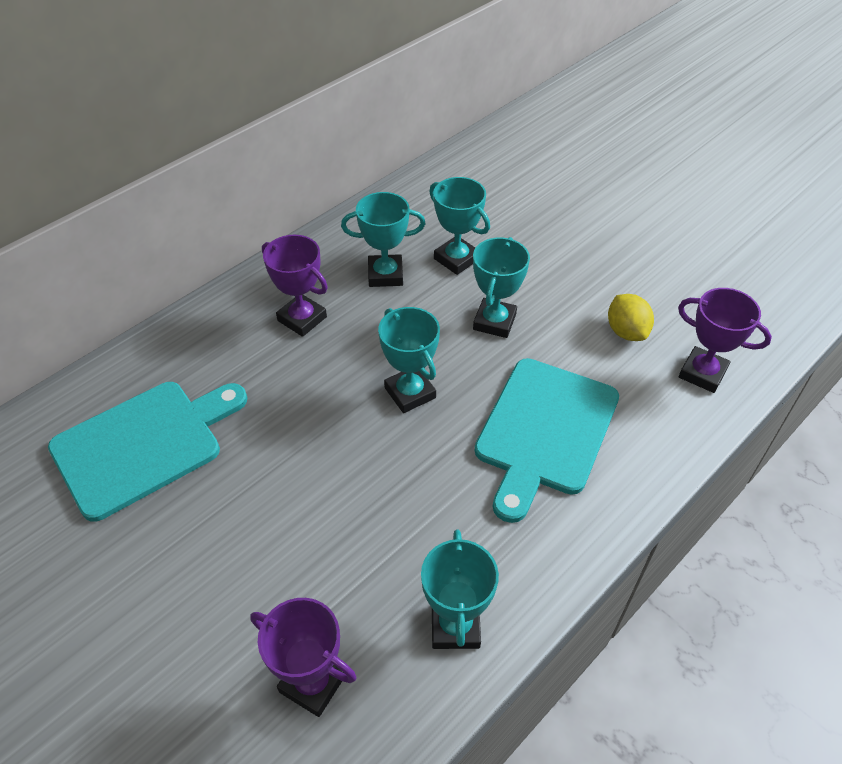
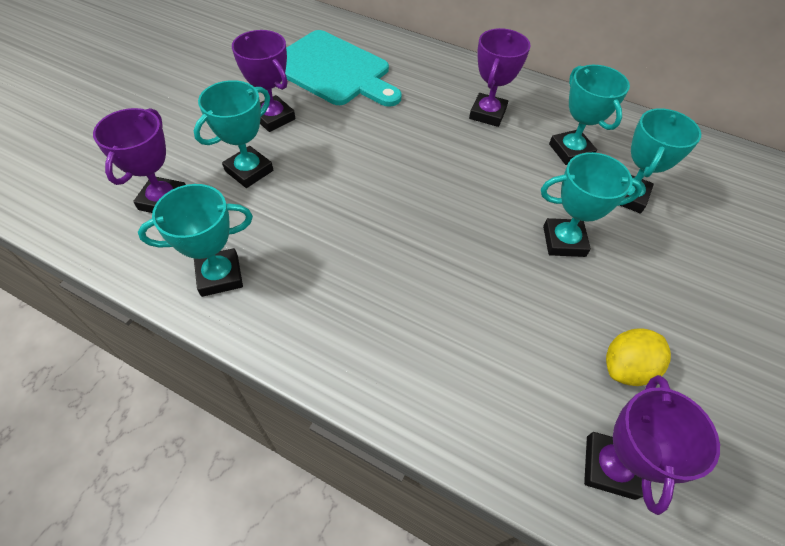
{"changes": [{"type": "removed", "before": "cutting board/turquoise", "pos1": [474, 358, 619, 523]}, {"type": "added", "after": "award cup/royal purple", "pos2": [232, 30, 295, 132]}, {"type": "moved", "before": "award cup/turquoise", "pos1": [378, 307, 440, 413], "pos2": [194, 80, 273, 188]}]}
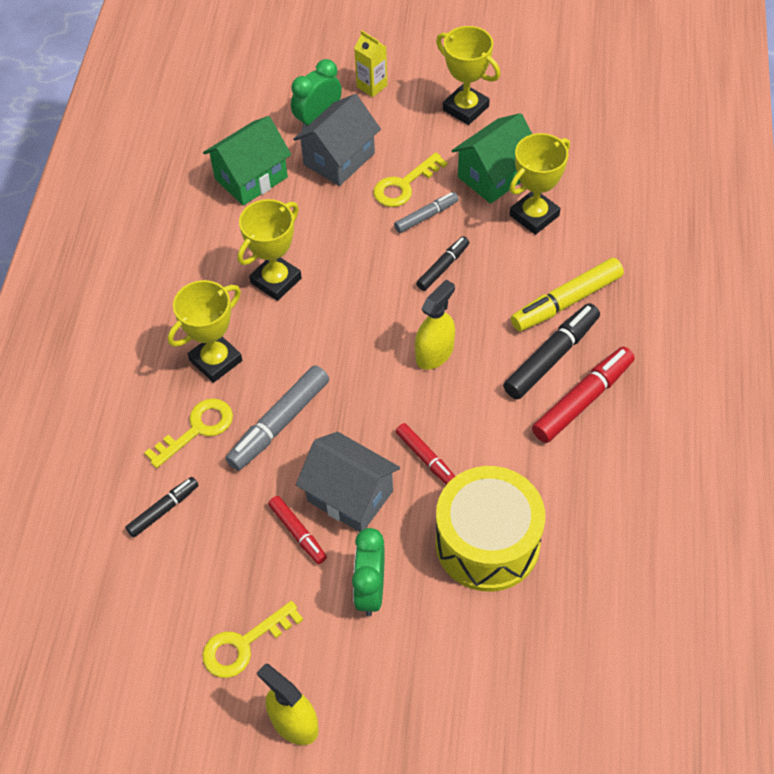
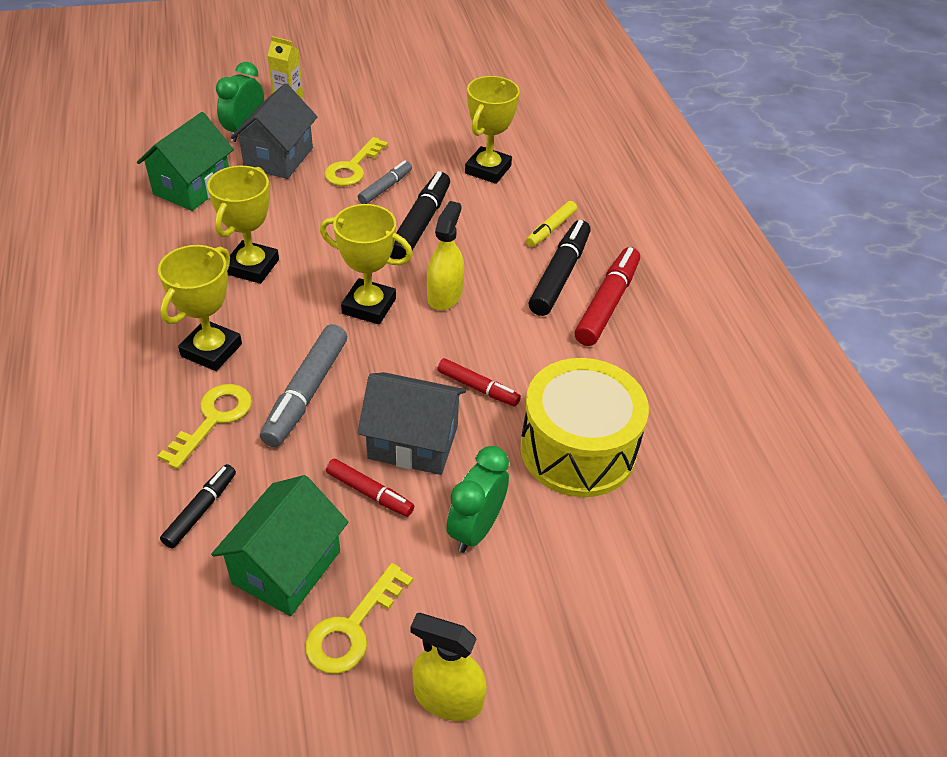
{"changes": [{"type": "moved", "before": "award cup/bright yellow", "pos1": [436, 26, 500, 125], "pos2": [320, 204, 413, 325]}, {"type": "moved", "before": "cottage/leaf-green", "pos1": [452, 113, 532, 204], "pos2": [211, 475, 348, 616]}, {"type": "turned", "before": "clock/leaf-green", "pos1": [352, 528, 385, 616], "pos2": [446, 446, 509, 553], "turn": 45}, {"type": "resized", "before": "felt pen/ebony", "pos1": [416, 236, 469, 291], "pos2": [390, 171, 450, 259], "scale": 1.68}, {"type": "resized", "before": "felt pen/bright yellow", "pos1": [511, 258, 624, 331], "pos2": [526, 201, 577, 247], "scale": 0.59}]}
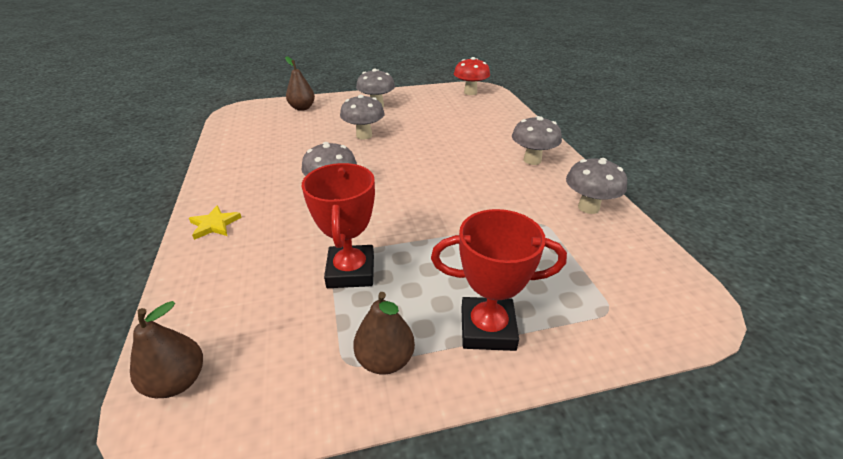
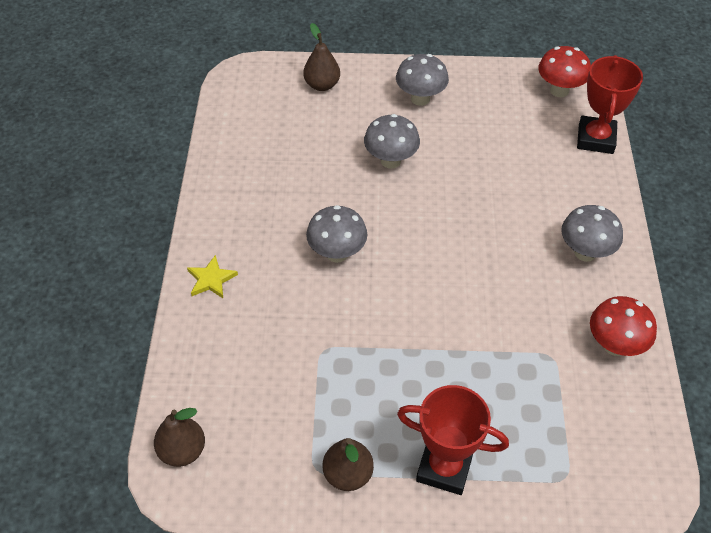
{"changes": [{"type": "moved", "before": "award cup/crimson", "pos1": [302, 163, 375, 288], "pos2": [577, 55, 643, 154]}, {"type": "recoloured", "before": "fungus/gray", "after": "fungus/crimson", "pos1": [566, 158, 627, 214], "pos2": [590, 296, 657, 356]}]}
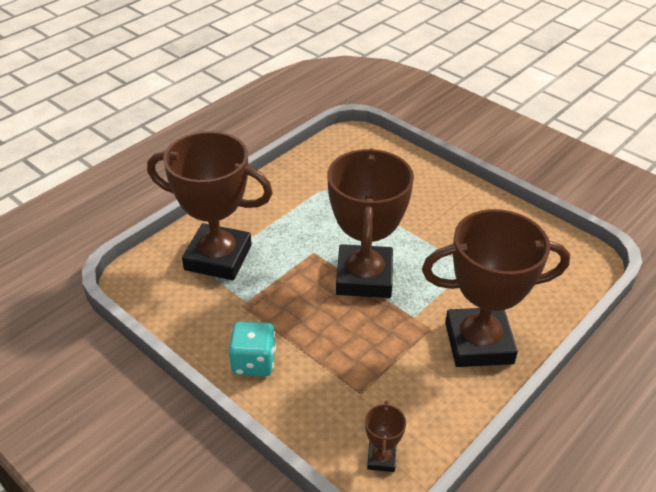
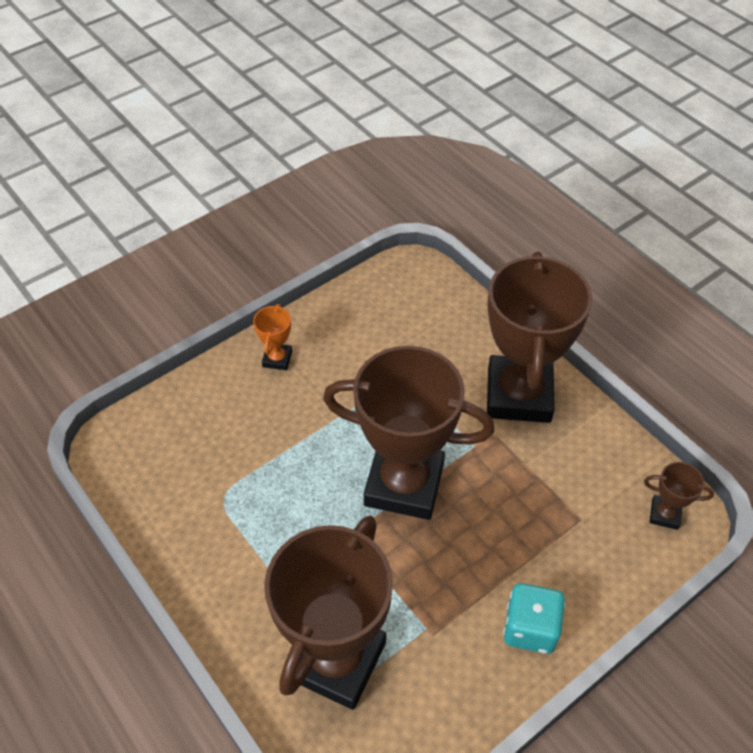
{"changes": [{"type": "added", "after": "award cup/orange", "pos2": [253, 304, 292, 370]}]}
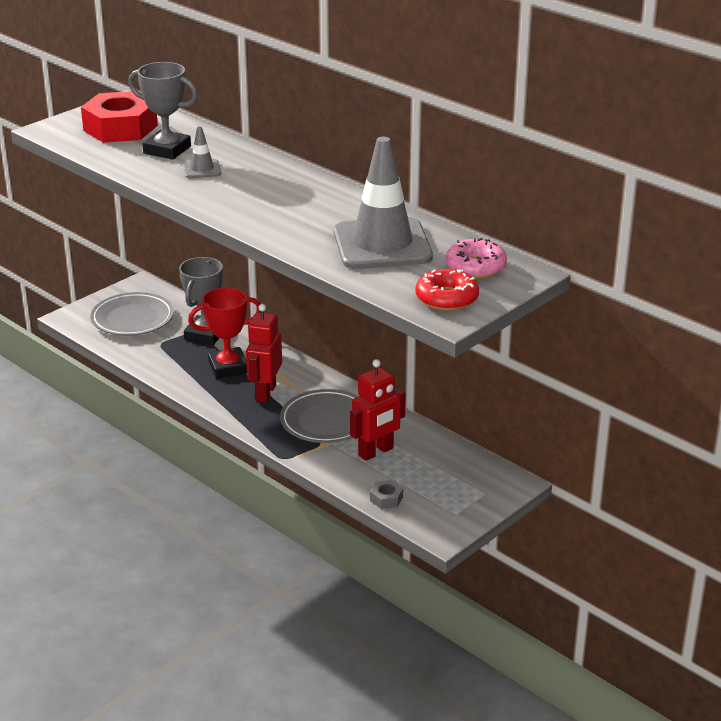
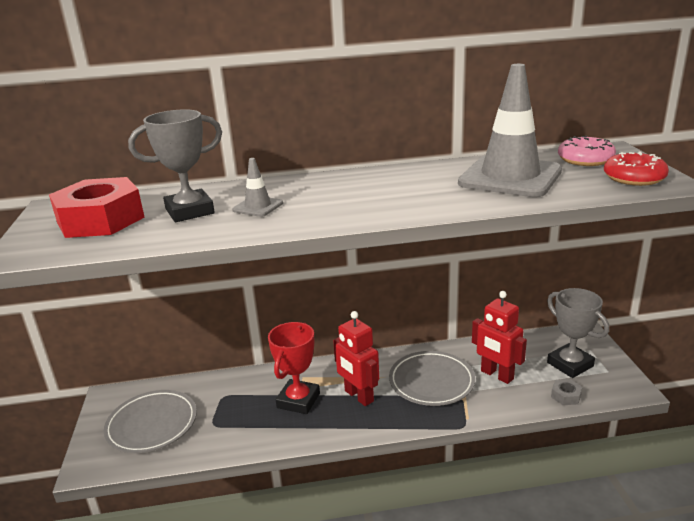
{"changes": [{"type": "moved", "before": "award cup/gray", "pos1": [179, 257, 223, 345], "pos2": [547, 288, 609, 378]}, {"type": "turned", "before": "robot/crimson", "pos1": [350, 359, 406, 461], "pos2": [472, 291, 527, 384], "turn": 135}]}
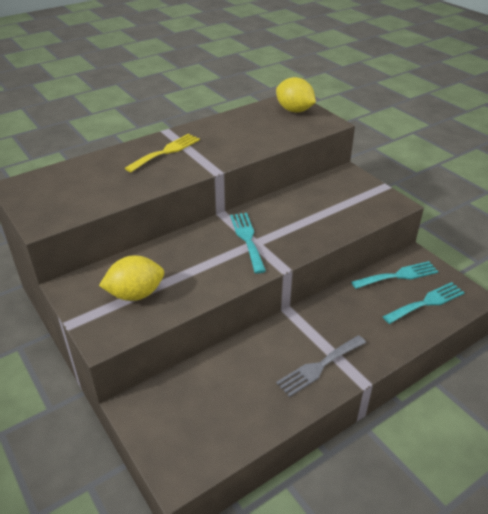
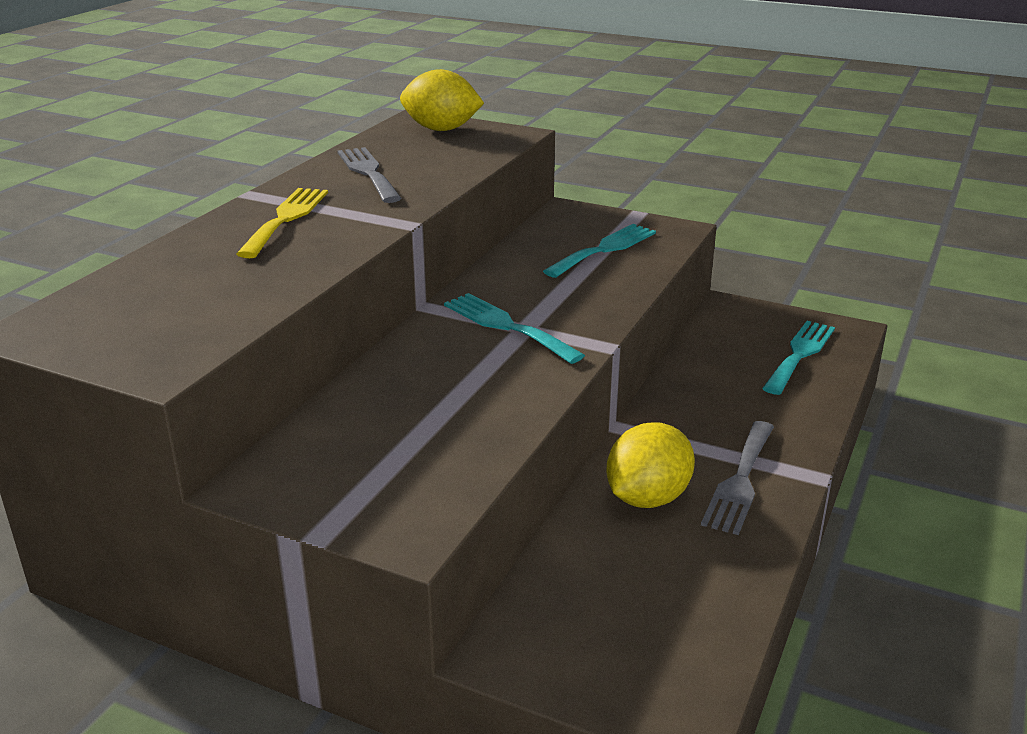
{"changes": [{"type": "added", "after": "dinner fork/gray", "pos2": [337, 147, 402, 203]}, {"type": "moved", "before": "lemon/bright yellow", "pos1": [99, 255, 164, 301], "pos2": [606, 422, 695, 508]}, {"type": "moved", "before": "dinner fork/turquoise", "pos1": [351, 261, 438, 289], "pos2": [543, 224, 656, 278]}]}
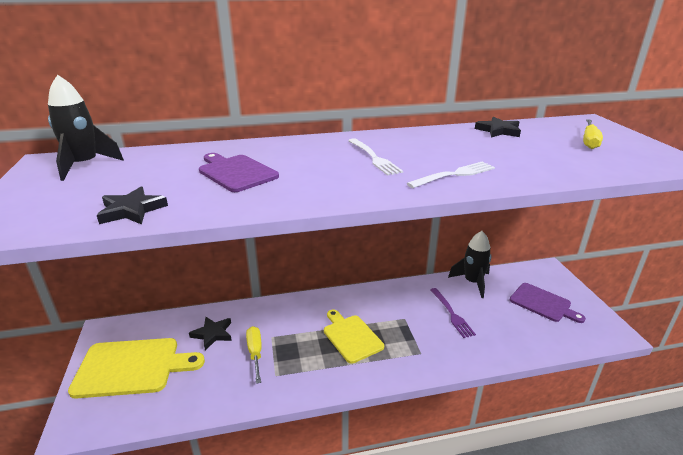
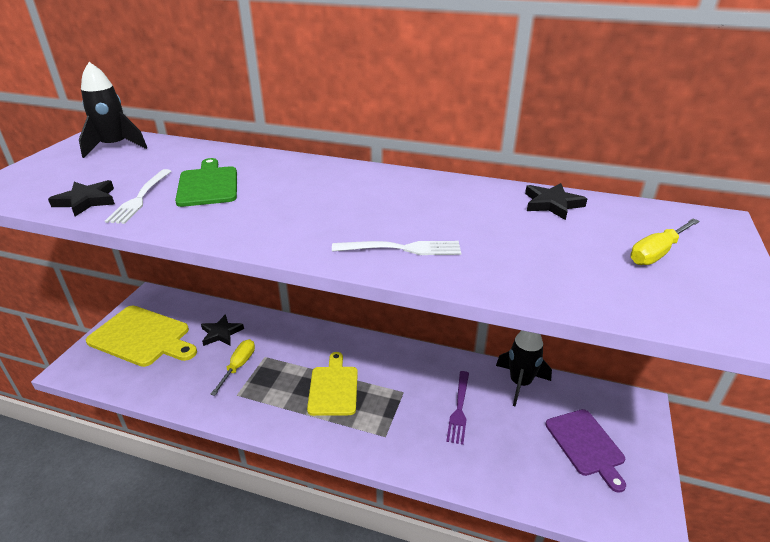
{"changes": [{"type": "moved", "before": "dinner fork/snow-white", "pos1": [348, 138, 403, 176], "pos2": [105, 169, 172, 224]}, {"type": "recoloured", "before": "cutting board/royal purple", "after": "cutting board/leaf-green", "pos1": [199, 153, 279, 192], "pos2": [175, 158, 237, 207]}]}
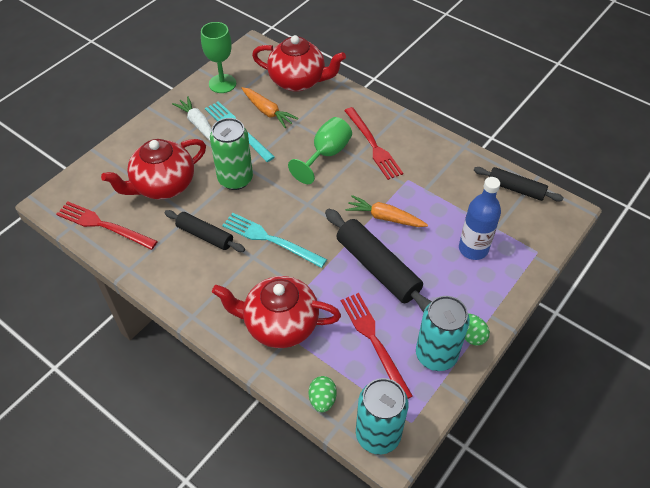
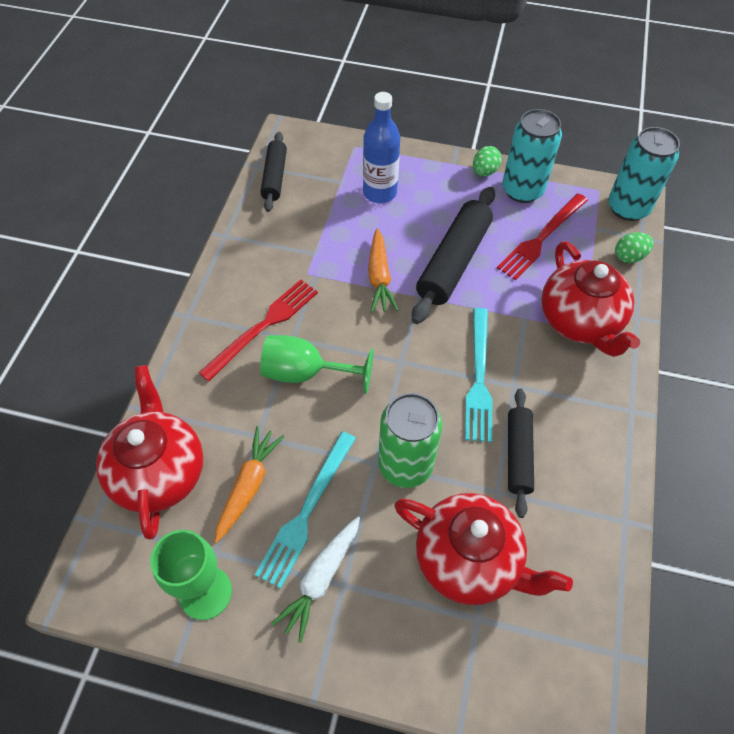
{"changes": [{"type": "removed", "before": "dinner fork/crimson", "pos1": [56, 201, 158, 250]}]}
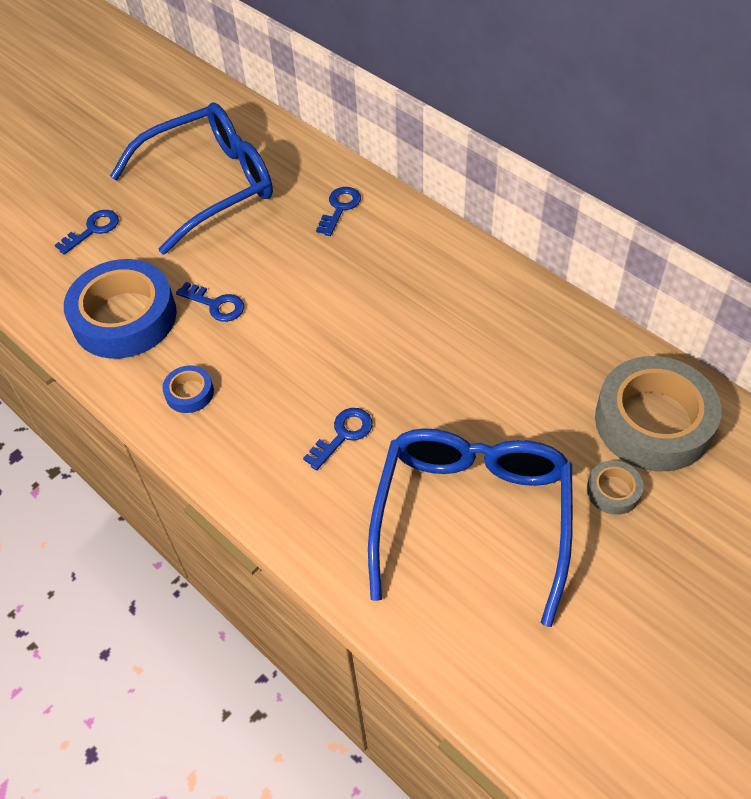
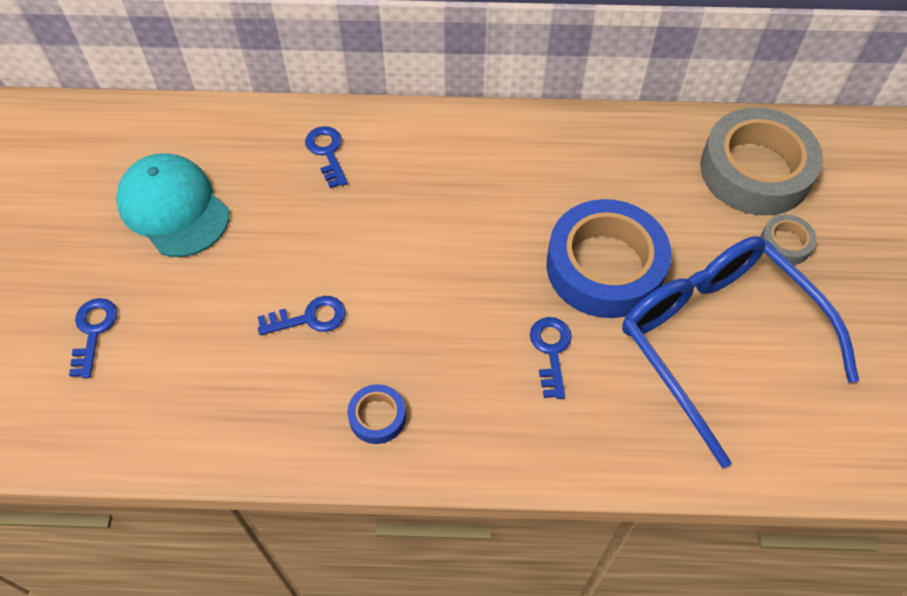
{"changes": [{"type": "moved", "before": "roll of tape/blue", "pos1": [64, 259, 177, 359], "pos2": [547, 199, 671, 318]}, {"type": "replaced", "before": "glasses/blue", "after": "peaked cap/turquoise", "pos1": [110, 102, 273, 255], "pos2": [116, 153, 229, 257]}]}
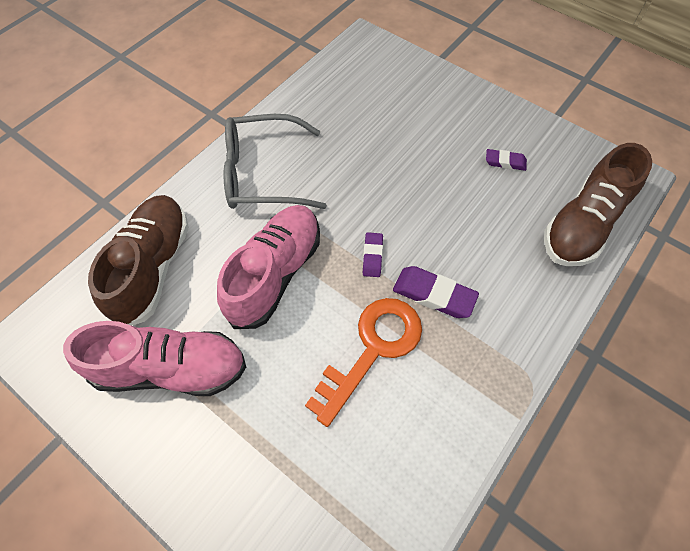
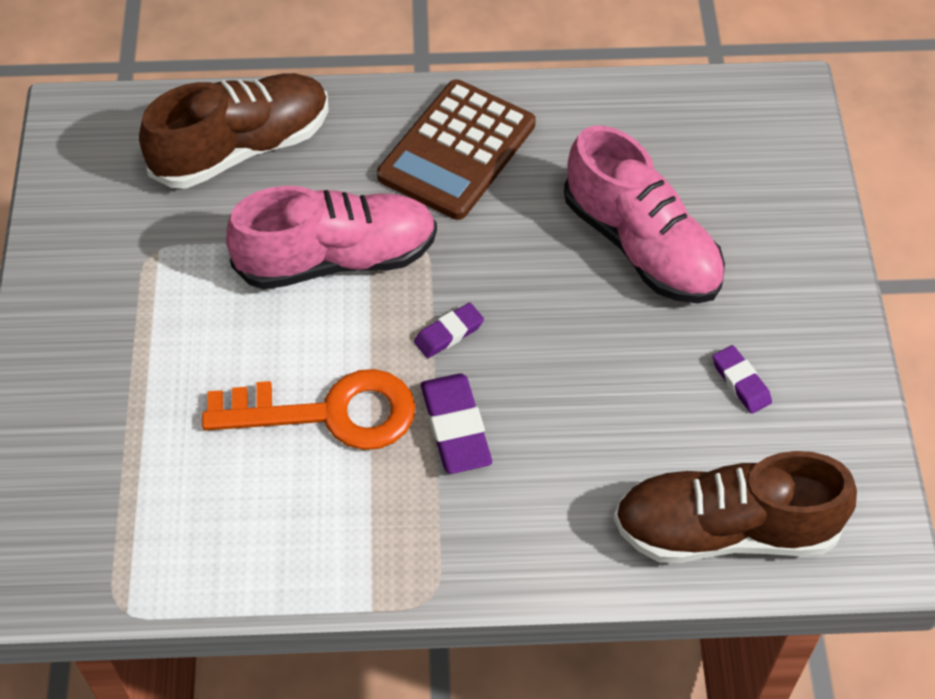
{"changes": [{"type": "moved", "before": "lace-up shoe/rose-pink", "pos1": [63, 321, 246, 396], "pos2": [564, 125, 725, 303]}, {"type": "replaced", "before": "glasses/gray", "after": "adding machine/dark brown", "pos1": [224, 114, 327, 209], "pos2": [377, 79, 536, 220]}]}
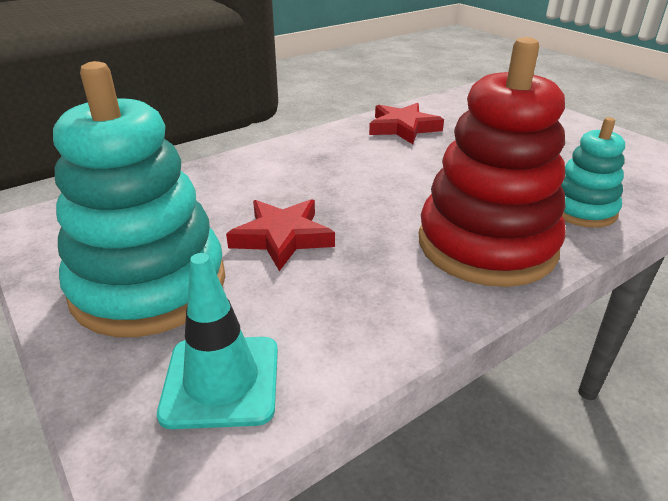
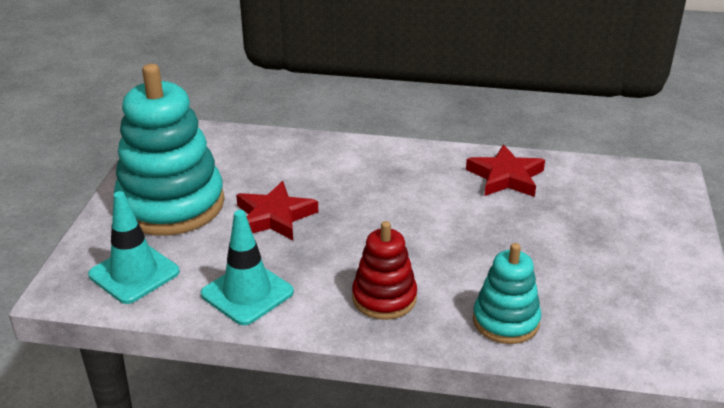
{"changes": [{"type": "added", "after": "safety cone/turquoise", "pos2": [201, 210, 294, 325]}, {"type": "resized", "before": "stacking toy/crimson", "pos1": [419, 37, 566, 287], "pos2": [352, 221, 417, 320], "scale": 0.53}]}
